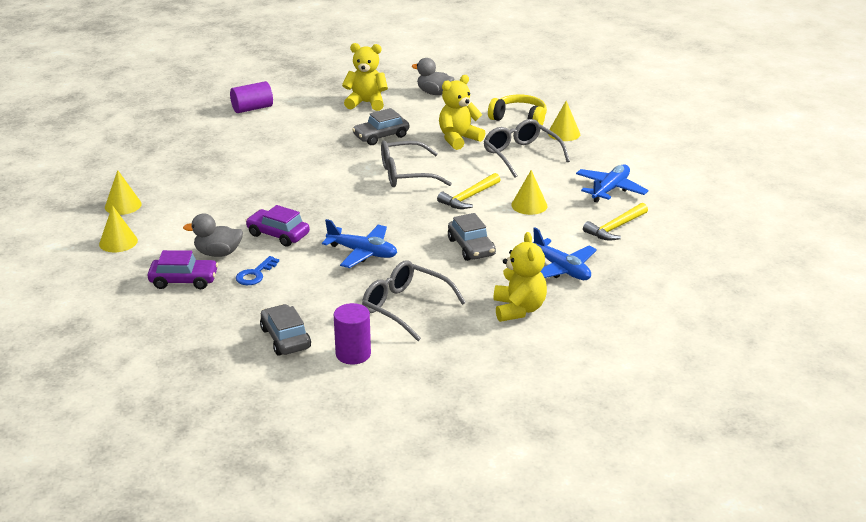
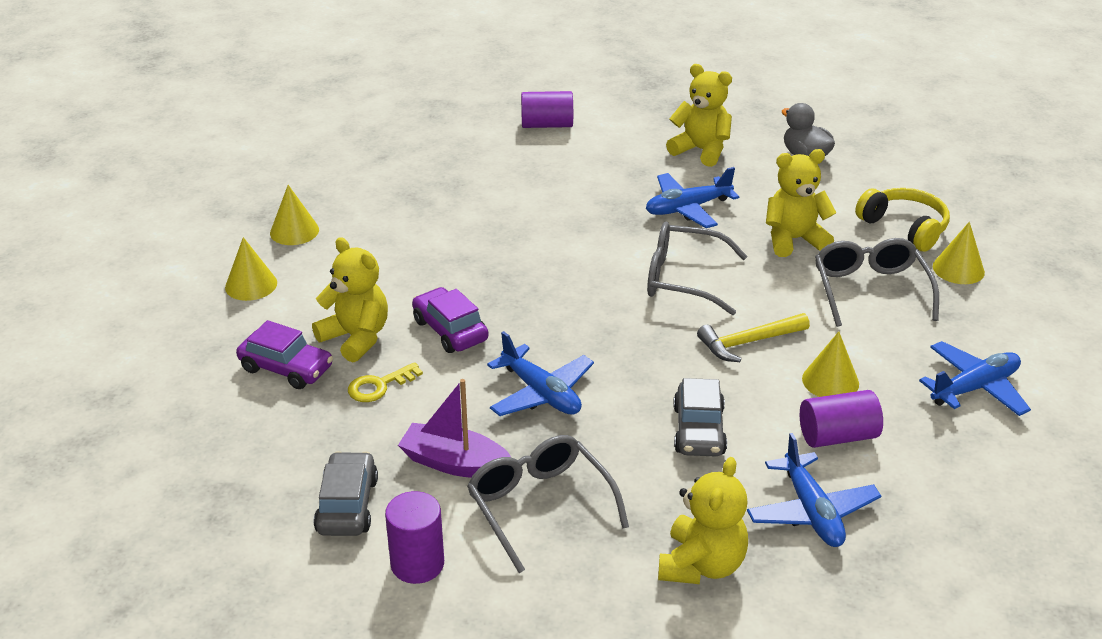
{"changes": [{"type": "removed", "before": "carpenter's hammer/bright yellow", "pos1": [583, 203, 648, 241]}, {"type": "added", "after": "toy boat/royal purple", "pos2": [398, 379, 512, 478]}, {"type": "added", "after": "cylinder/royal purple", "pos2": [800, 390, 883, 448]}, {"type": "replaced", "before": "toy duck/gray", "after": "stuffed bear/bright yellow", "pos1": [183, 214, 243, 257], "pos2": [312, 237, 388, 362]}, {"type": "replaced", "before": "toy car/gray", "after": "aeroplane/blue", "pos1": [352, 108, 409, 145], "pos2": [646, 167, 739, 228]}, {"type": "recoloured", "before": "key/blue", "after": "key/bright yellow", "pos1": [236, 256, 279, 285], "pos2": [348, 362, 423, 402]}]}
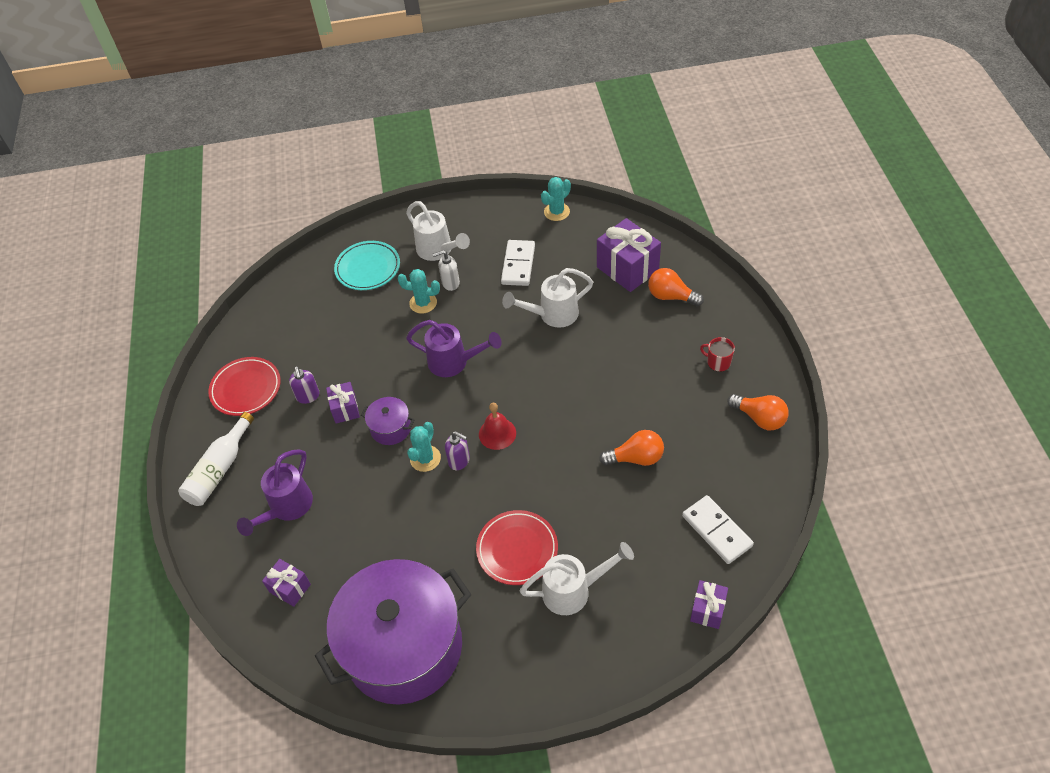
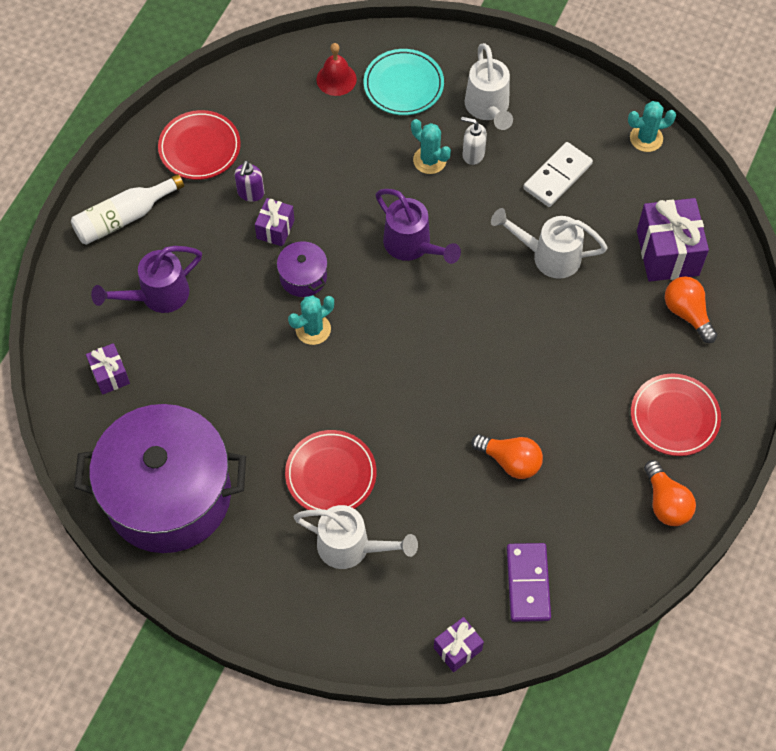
{"changes": [{"type": "removed", "before": "soap pump/royal purple", "pos1": [445, 431, 470, 470]}, {"type": "moved", "before": "bell/crimson", "pos1": [479, 403, 516, 450], "pos2": [317, 43, 357, 96]}, {"type": "replaced", "before": "coffee mug/crimson", "after": "dinner plate/crimson", "pos1": [700, 337, 735, 372], "pos2": [631, 374, 721, 456]}, {"type": "recoloured", "before": "domino tile/snow-white", "after": "domino tile/royal purple", "pos1": [682, 495, 754, 564], "pos2": [507, 543, 551, 622]}]}
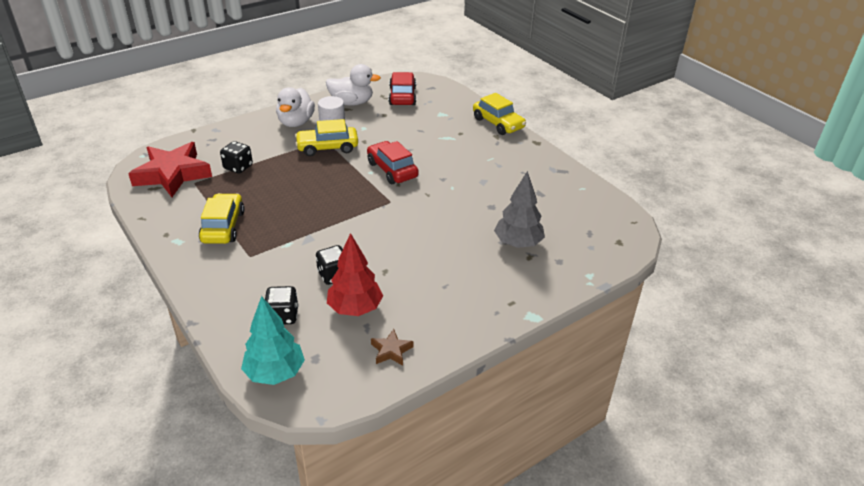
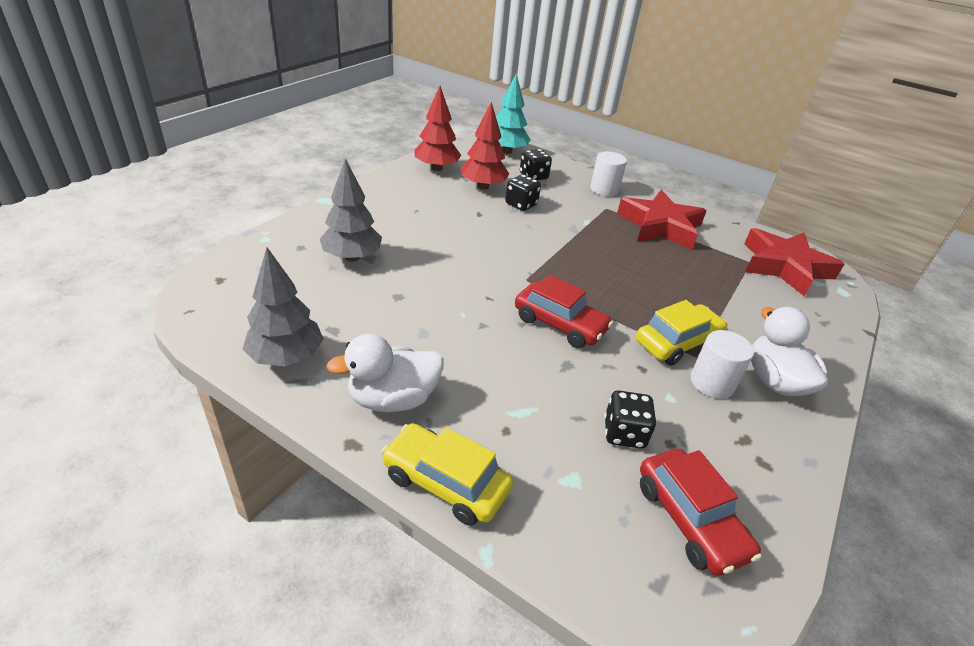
{"changes": [{"type": "added", "after": "tree/gray", "pos2": [243, 247, 324, 366]}, {"type": "added", "after": "cylinder/snow-white", "pos2": [590, 152, 627, 196]}, {"type": "moved", "before": "dice/ebony", "pos1": [220, 141, 253, 174], "pos2": [604, 391, 656, 449]}, {"type": "moved", "before": "toy duck/snow-white", "pos1": [326, 64, 381, 106], "pos2": [326, 334, 444, 412]}, {"type": "replaced", "before": "toy car/bright yellow", "after": "star shape/crimson", "pos1": [199, 193, 245, 244], "pos2": [617, 190, 707, 250]}, {"type": "replaced", "before": "star shape/dark brown", "after": "tree/crimson", "pos1": [371, 329, 414, 366], "pos2": [414, 86, 461, 171]}]}
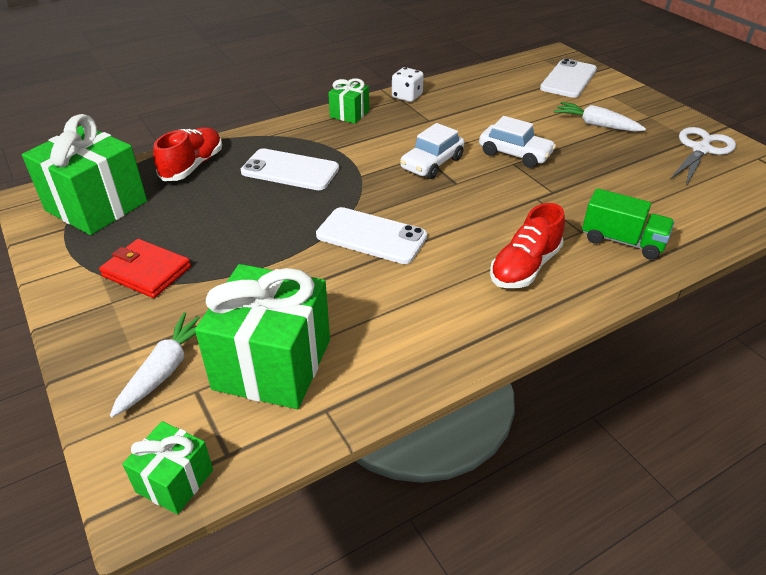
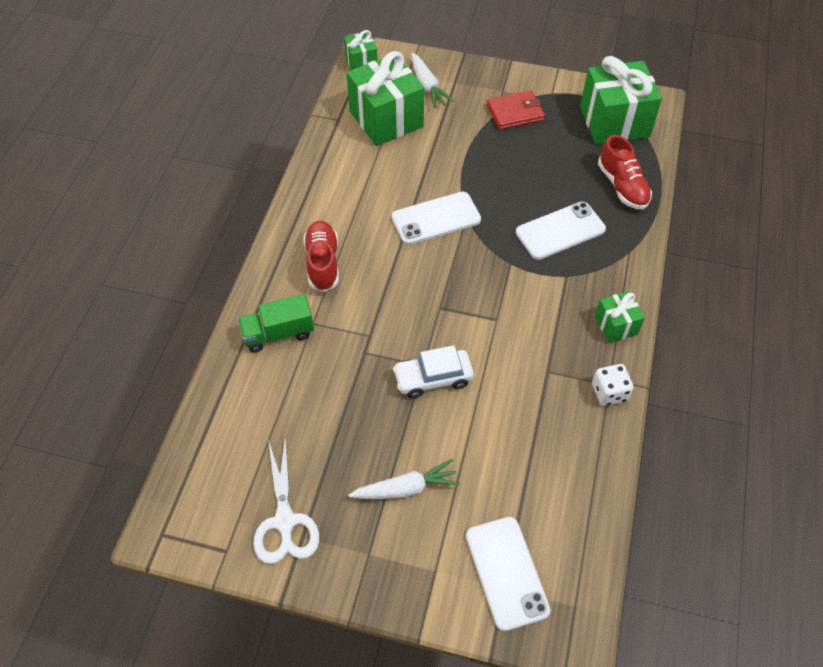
{"changes": [{"type": "removed", "before": "toy car/snow-white", "pos1": [400, 123, 464, 179]}]}
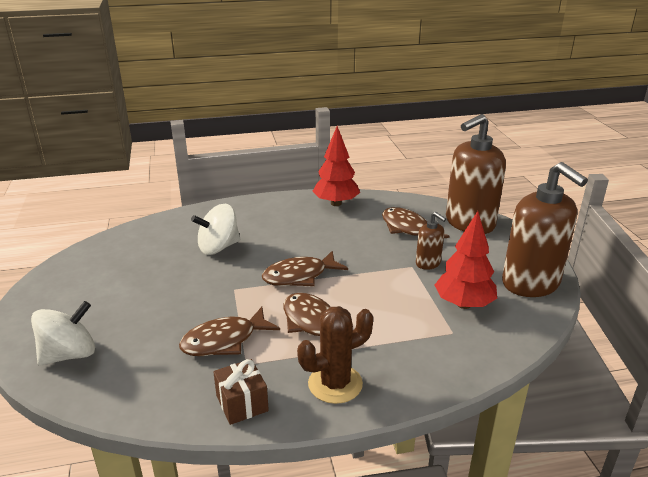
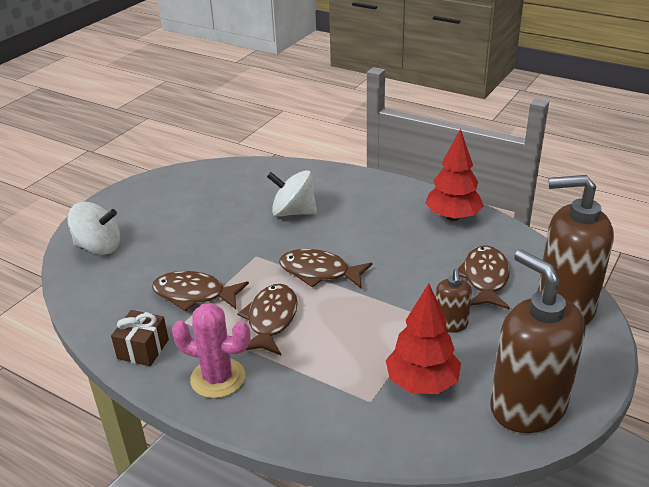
{"changes": [{"type": "recoloured", "before": "cactus/dark brown", "after": "cactus/rose-pink", "pos1": [297, 306, 373, 404], "pos2": [172, 303, 251, 398]}, {"type": "turned", "before": "soap pump/dark brown", "pos1": [502, 162, 588, 297], "pos2": [490, 249, 585, 433], "turn": 135}]}
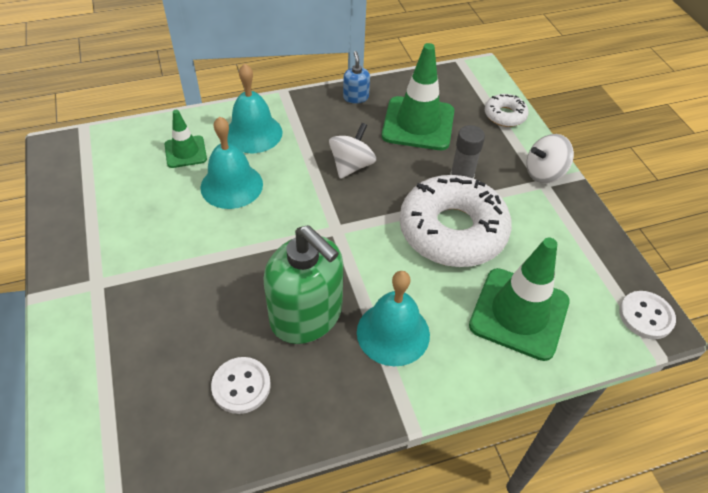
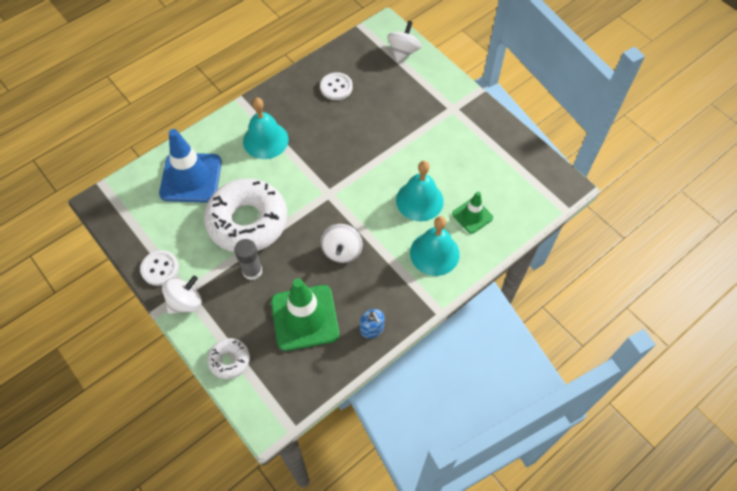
{"changes": [{"type": "removed", "before": "soap pump/leaf-green", "pos1": [264, 225, 343, 344]}, {"type": "added", "after": "spinning top/snow-white", "pos2": [387, 21, 422, 63]}, {"type": "moved", "before": "button/snow-white", "pos1": [619, 291, 676, 339], "pos2": [140, 250, 179, 286]}, {"type": "recoloured", "before": "safety cone/leaf-green", "after": "safety cone/blue", "pos1": [469, 238, 570, 361], "pos2": [159, 129, 222, 203]}]}
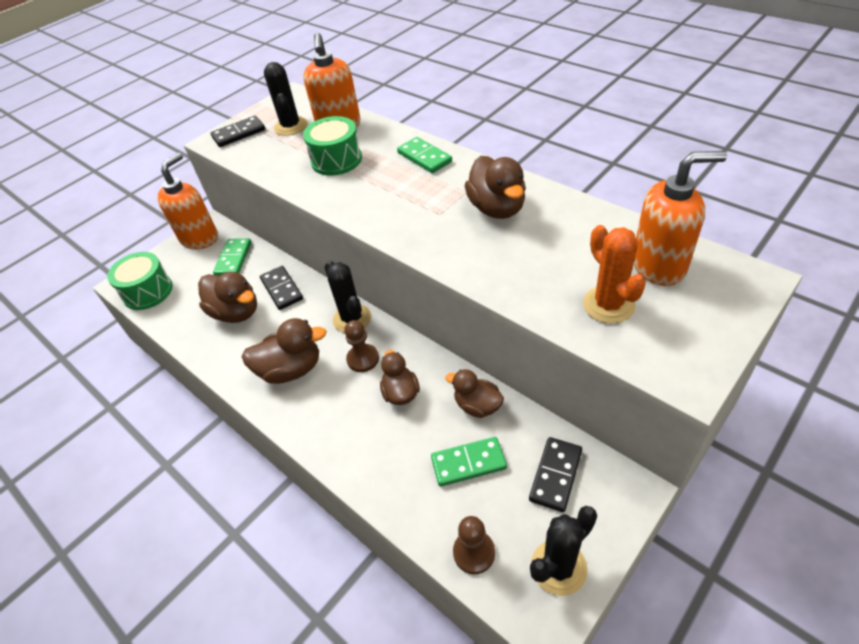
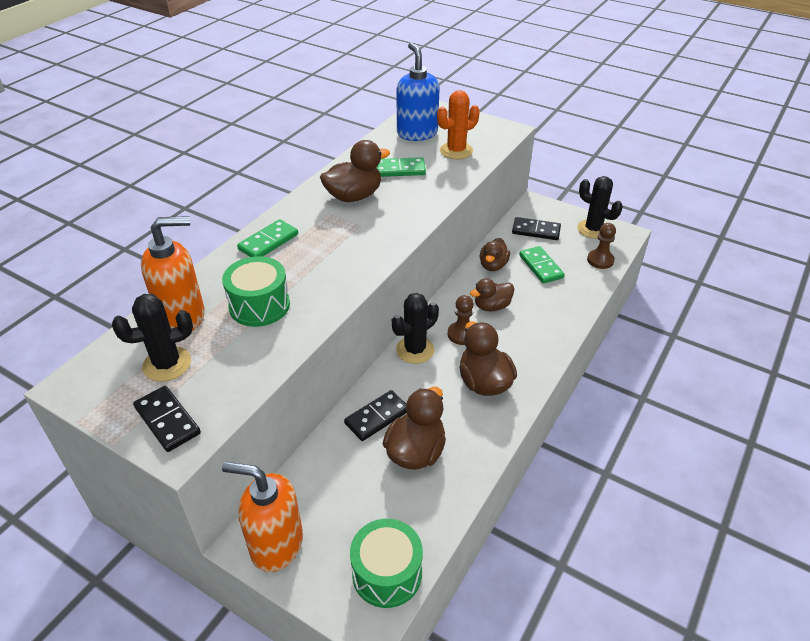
{"changes": [{"type": "moved", "before": "domino tile/leaf-green", "pos1": [213, 238, 252, 276], "pos2": [376, 157, 426, 177]}, {"type": "recoloured", "before": "soap pump/orange", "after": "soap pump/blue", "pos1": [634, 151, 727, 286], "pos2": [396, 42, 440, 141]}]}
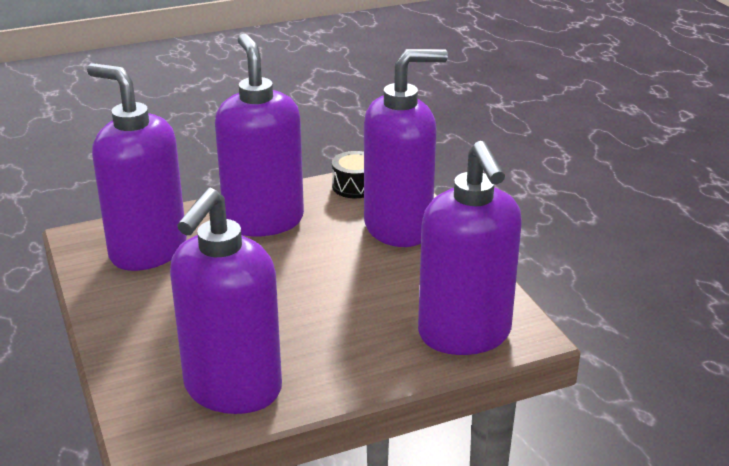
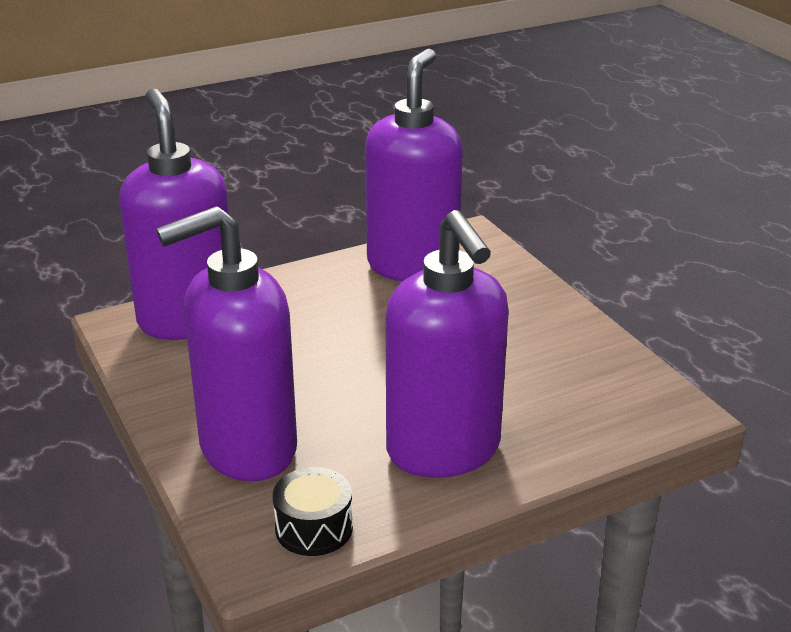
{"changes": [{"type": "removed", "before": "soap pump/royal purple", "pos1": [87, 63, 187, 271]}]}
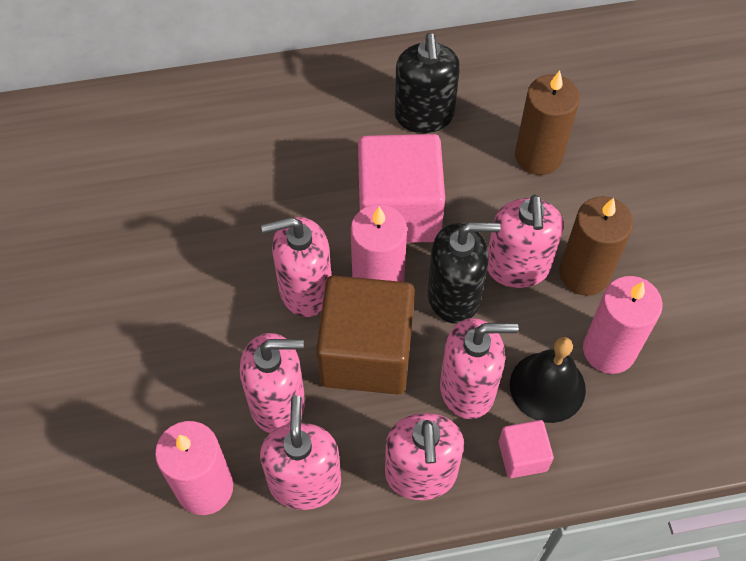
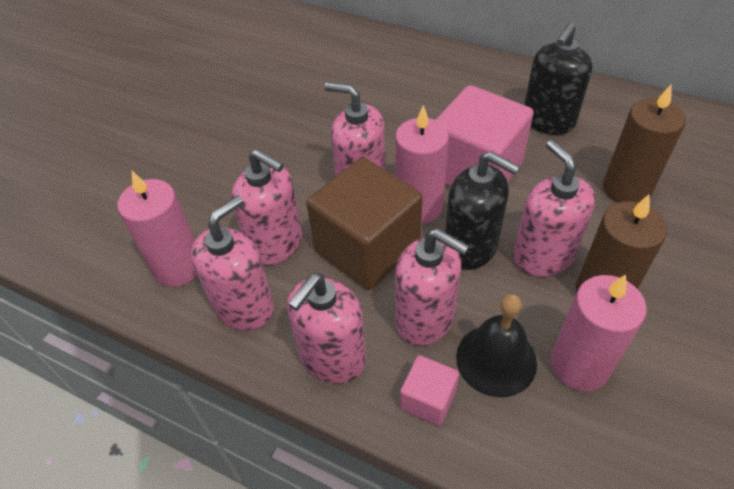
{"changes": [{"type": "turned", "before": "soap pump/rose-pink", "pos1": [487, 195, 563, 288], "pos2": [513, 140, 595, 277], "turn": 120}]}
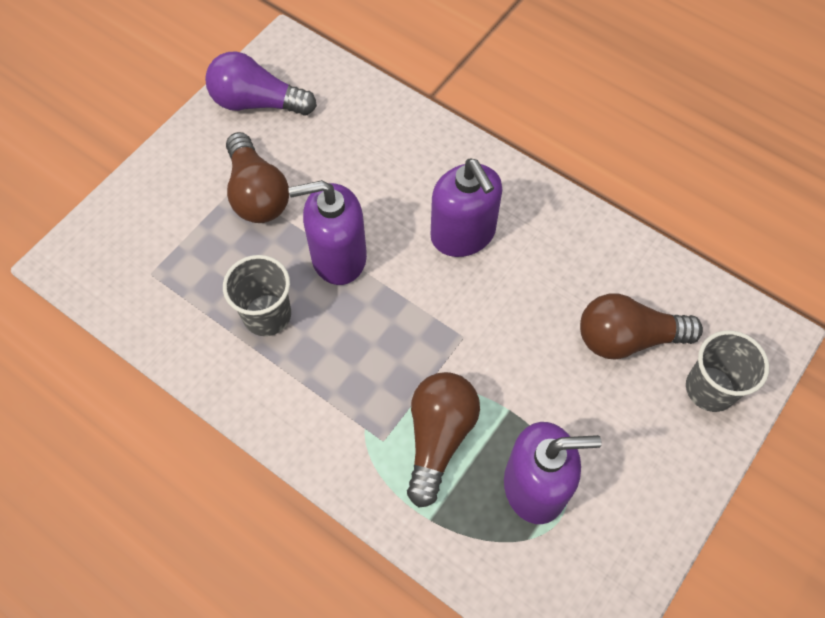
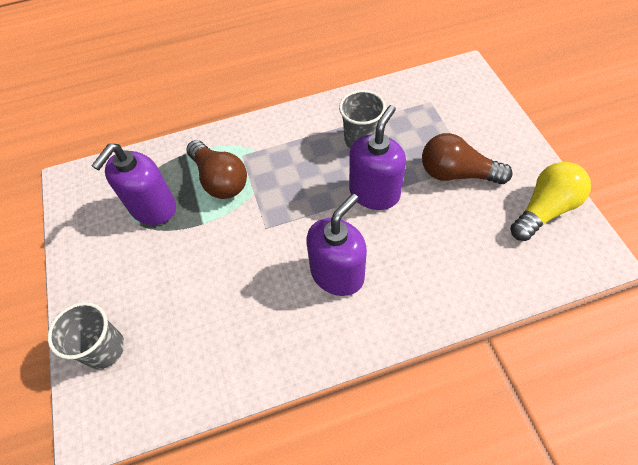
{"changes": [{"type": "removed", "before": "light bulb/dark brown", "pos1": [580, 293, 703, 359]}, {"type": "recoloured", "before": "light bulb/royal purple", "after": "light bulb/bright yellow", "pos1": [205, 52, 317, 116], "pos2": [510, 162, 591, 241]}, {"type": "turned", "before": "soap pump/royal purple", "pos1": [431, 159, 502, 257], "pos2": [306, 194, 367, 296], "turn": 120}]}
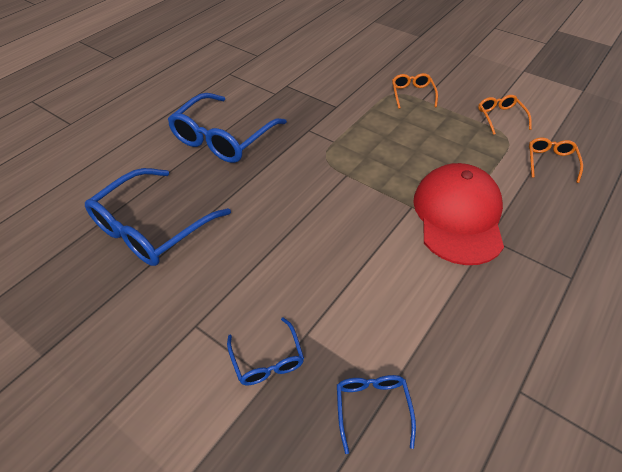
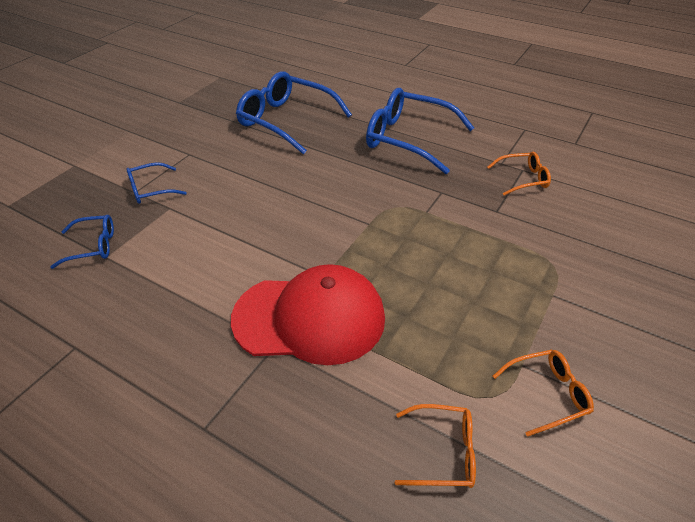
{"changes": [{"type": "moved", "before": "glasses/orange", "pos1": [392, 73, 438, 109], "pos2": [487, 152, 551, 196]}]}
